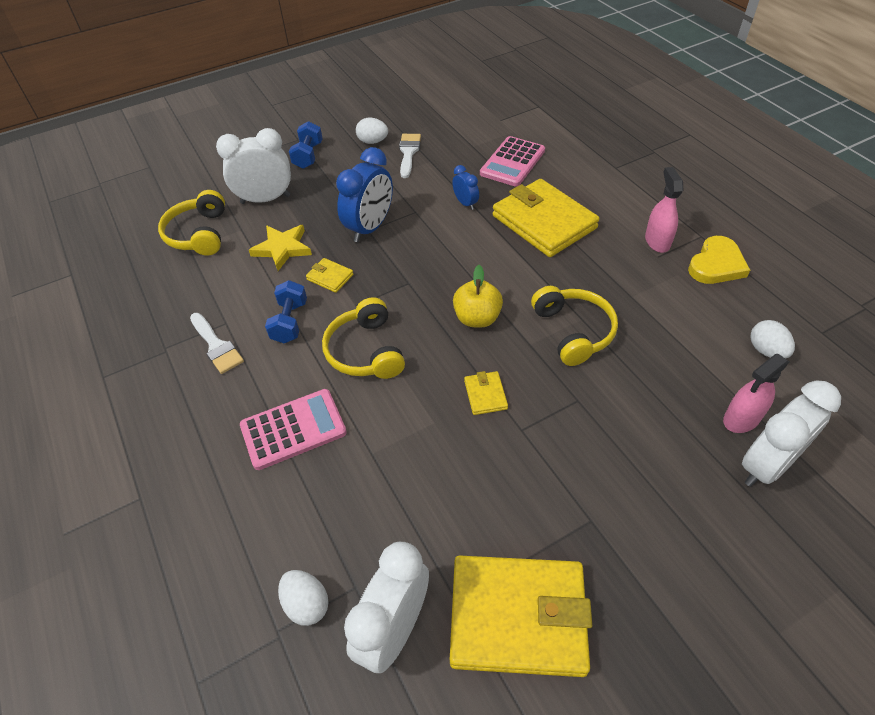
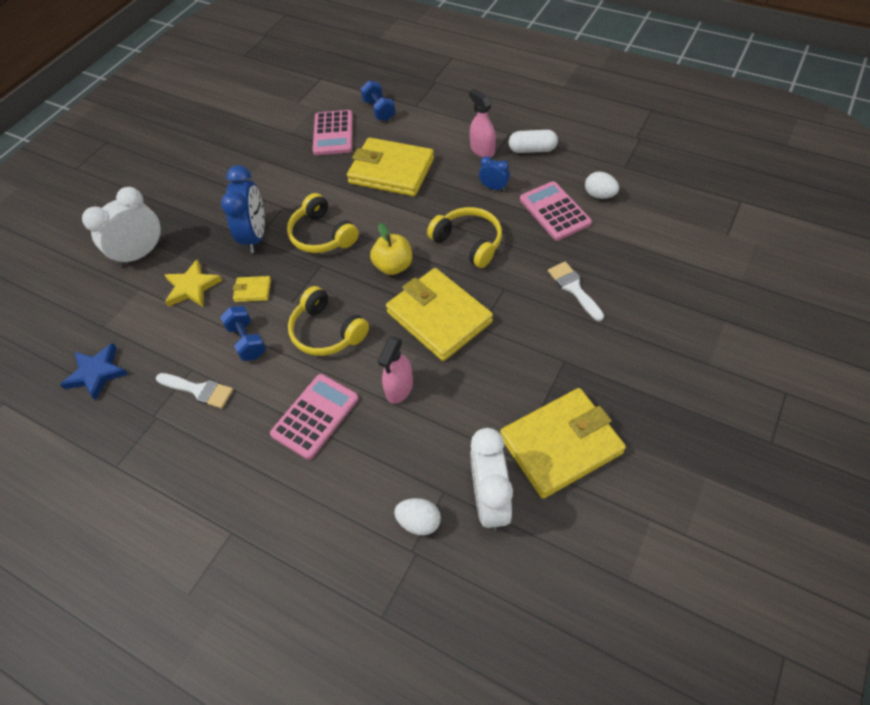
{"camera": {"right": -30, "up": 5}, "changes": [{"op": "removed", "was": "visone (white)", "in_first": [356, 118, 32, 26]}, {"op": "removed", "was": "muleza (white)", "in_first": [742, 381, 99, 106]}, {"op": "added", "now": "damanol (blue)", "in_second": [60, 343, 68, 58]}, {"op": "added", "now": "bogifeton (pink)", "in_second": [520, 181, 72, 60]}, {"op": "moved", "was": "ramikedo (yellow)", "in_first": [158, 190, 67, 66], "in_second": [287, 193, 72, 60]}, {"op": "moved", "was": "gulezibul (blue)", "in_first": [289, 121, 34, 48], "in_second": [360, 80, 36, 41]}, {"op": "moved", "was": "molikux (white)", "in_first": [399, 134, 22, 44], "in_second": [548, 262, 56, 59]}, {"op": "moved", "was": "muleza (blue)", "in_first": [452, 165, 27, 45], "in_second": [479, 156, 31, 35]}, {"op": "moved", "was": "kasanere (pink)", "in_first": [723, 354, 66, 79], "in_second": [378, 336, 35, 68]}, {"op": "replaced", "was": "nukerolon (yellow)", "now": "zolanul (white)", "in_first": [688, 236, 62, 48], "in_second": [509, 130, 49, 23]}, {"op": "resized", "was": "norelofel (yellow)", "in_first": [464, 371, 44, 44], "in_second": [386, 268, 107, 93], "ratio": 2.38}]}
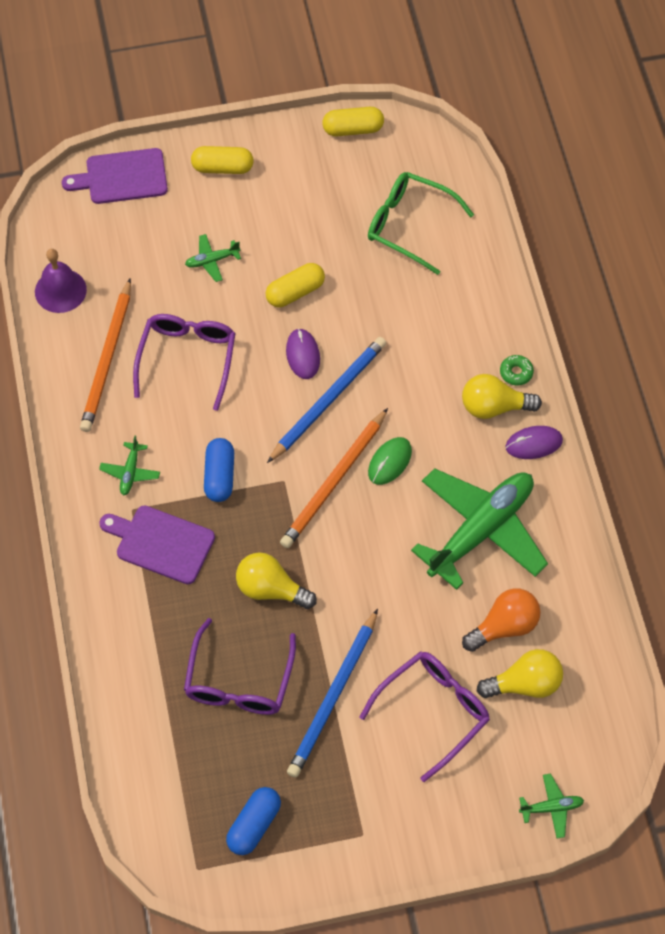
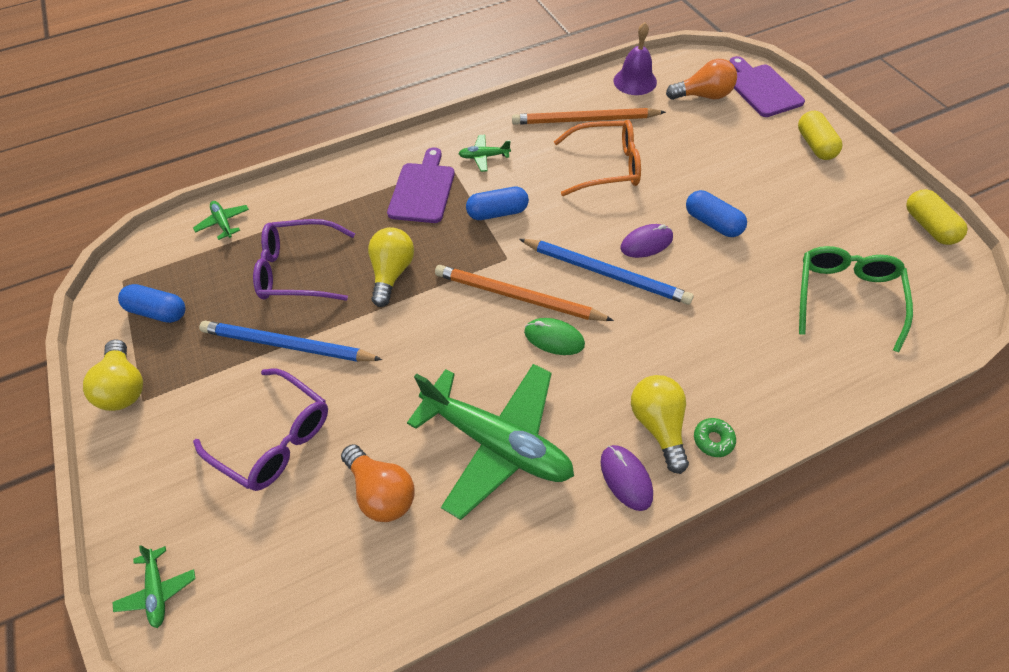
{"camera": {"right": 80, "up": -5}, "changes": [{"op": "added", "now": "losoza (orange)", "in_second": [666, 59, 71, 41]}, {"op": "moved", "was": "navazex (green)", "in_first": [185, 234, 56, 48], "in_second": [193, 201, 56, 39]}, {"op": "moved", "was": "losoza (yellow)", "in_first": [477, 649, 86, 49], "in_second": [83, 339, 60, 72]}, {"op": "recoloured", "was": "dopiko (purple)", "now": "dopiko (orange)", "in_first": [133, 314, 103, 97], "in_second": [554, 120, 87, 76]}, {"op": "recoloured", "was": "zolanul (yellow)", "now": "zolanul (blue)", "in_first": [266, 263, 59, 44], "in_second": [686, 190, 61, 47]}]}
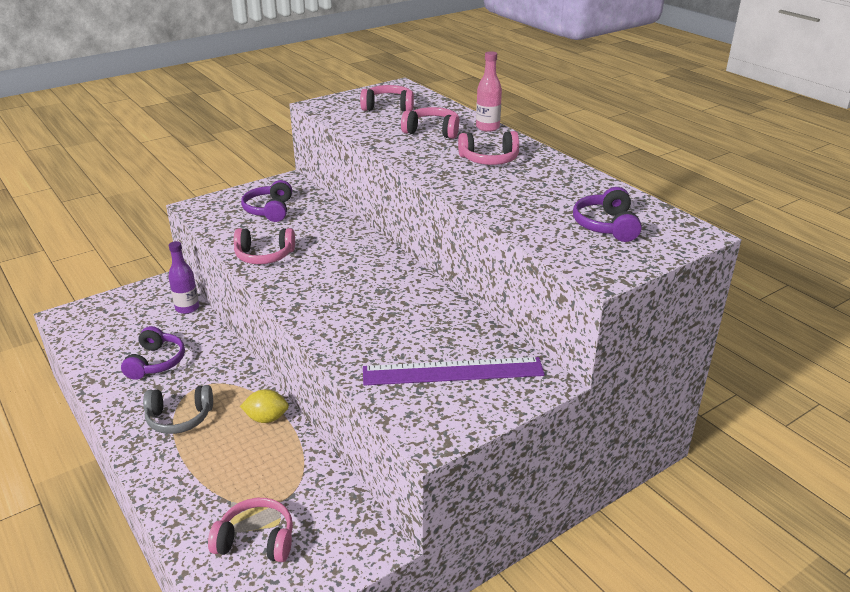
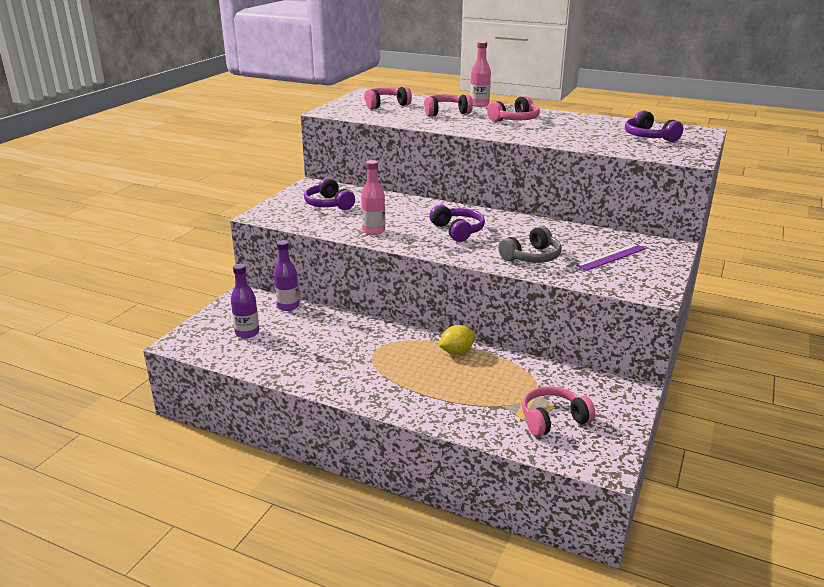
{"camera": {"right": -30, "up": -5}, "changes": [{"op": "added", "now": "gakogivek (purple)", "in_second": [231, 264, 28, 74]}, {"op": "moved", "was": "ramikedo (purple)", "in_first": [121, 326, 64, 54], "in_second": [429, 205, 56, 37]}, {"op": "moved", "was": "ramikedo (grey)", "in_first": [143, 385, 70, 49], "in_second": [498, 226, 64, 37]}, {"op": "replaced", "was": "ramikedo (pink)", "now": "gakogivek (pink)", "in_first": [234, 228, 61, 36], "in_second": [361, 160, 24, 75]}, {"op": "resized", "was": "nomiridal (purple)", "in_first": [363, 357, 182, 29], "in_second": [576, 244, 70, 27], "ratio": 0.62}]}
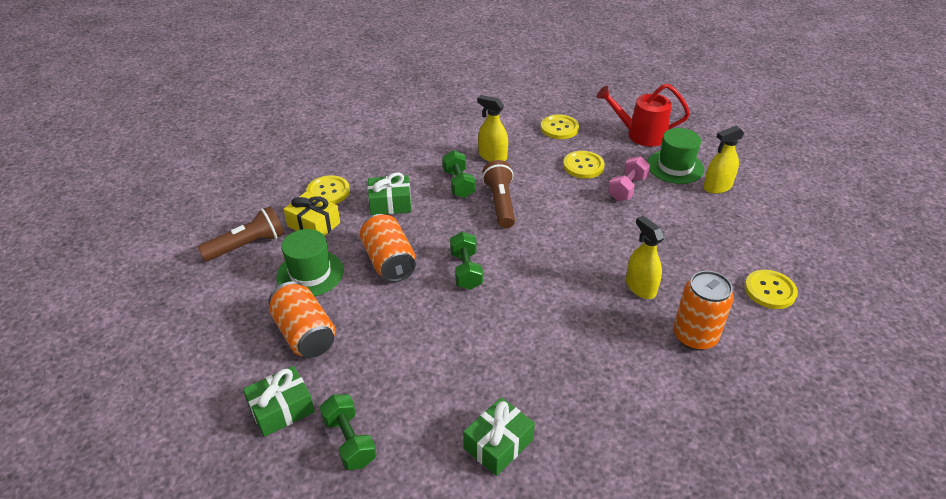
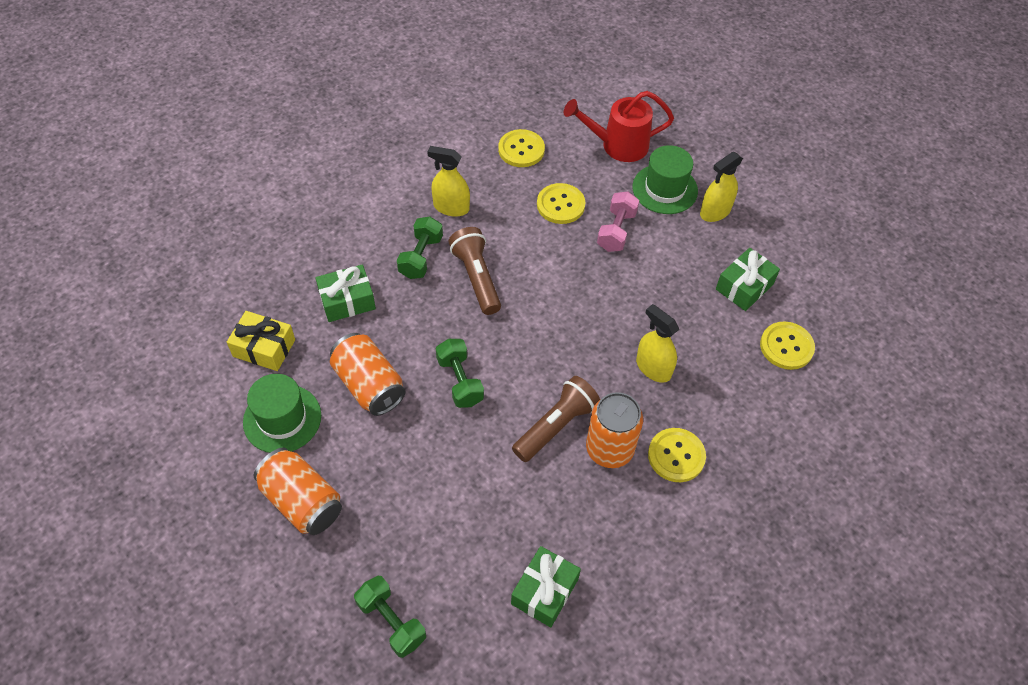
{"camera": {"right": -15, "up": 15}, "changes": [{"op": "moved", "was": "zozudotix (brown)", "in_first": [198, 206, 86, 56], "in_second": [512, 376, 88, 86]}, {"op": "moved", "was": "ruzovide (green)", "in_first": [243, 366, 72, 71], "in_second": [716, 248, 64, 63]}, {"op": "moved", "was": "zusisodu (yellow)", "in_first": [306, 175, 44, 29], "in_second": [648, 428, 58, 54]}, {"op": "moved", "was": "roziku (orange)", "in_first": [673, 271, 61, 80], "in_second": [586, 392, 57, 76]}, {"op": "turned", "was": "gulezibul (green)", "in_first": [442, 150, 33, 48], "in_second": [397, 217, 46, 62], "clockwise": 45}]}
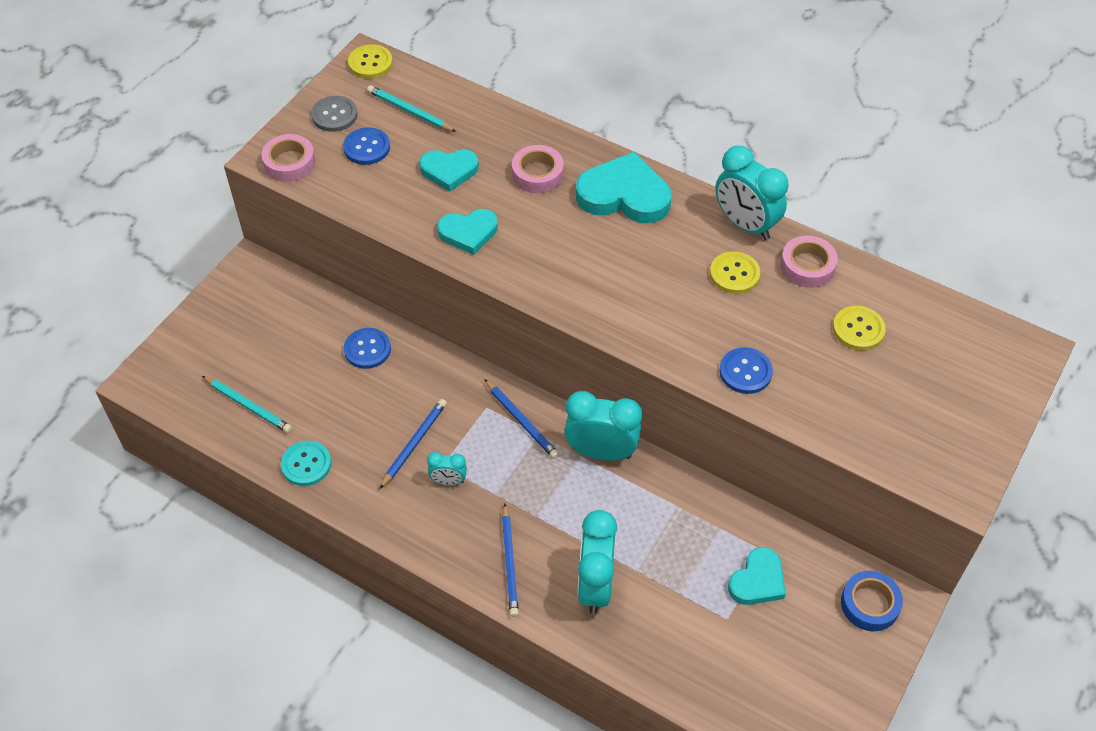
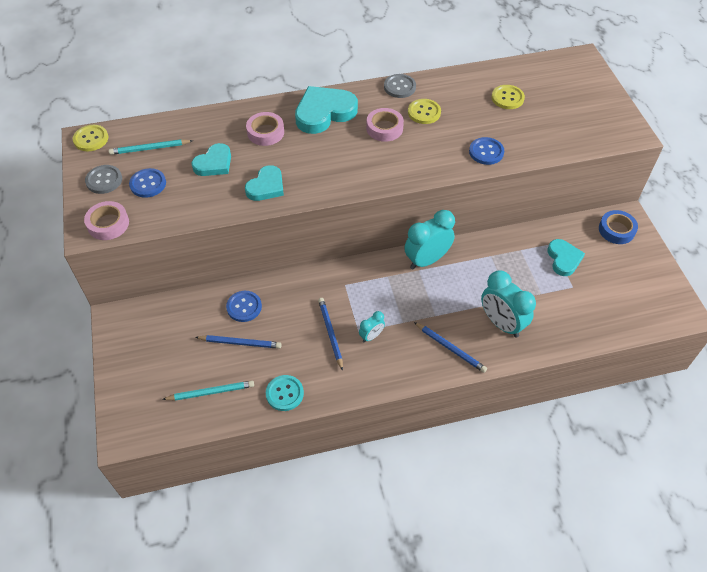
{"camera": {"right": -45, "up": 0}, "changes": [{"op": "moved", "was": "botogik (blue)", "in_first": [484, 379, 75, 80], "in_second": [195, 335, 87, 14]}, {"op": "moved", "was": "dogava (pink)", "in_first": [781, 235, 57, 53], "in_second": [366, 108, 38, 34]}, {"op": "replaced", "was": "muleza (turquoise)", "now": "zusisodu (grey)", "in_first": [715, 146, 74, 94], "in_second": [384, 74, 32, 24]}]}
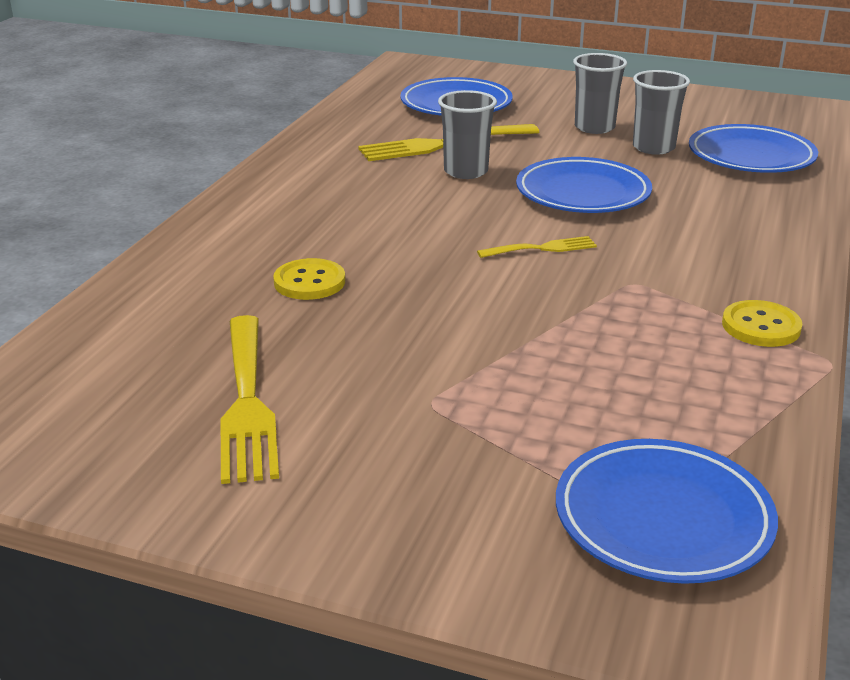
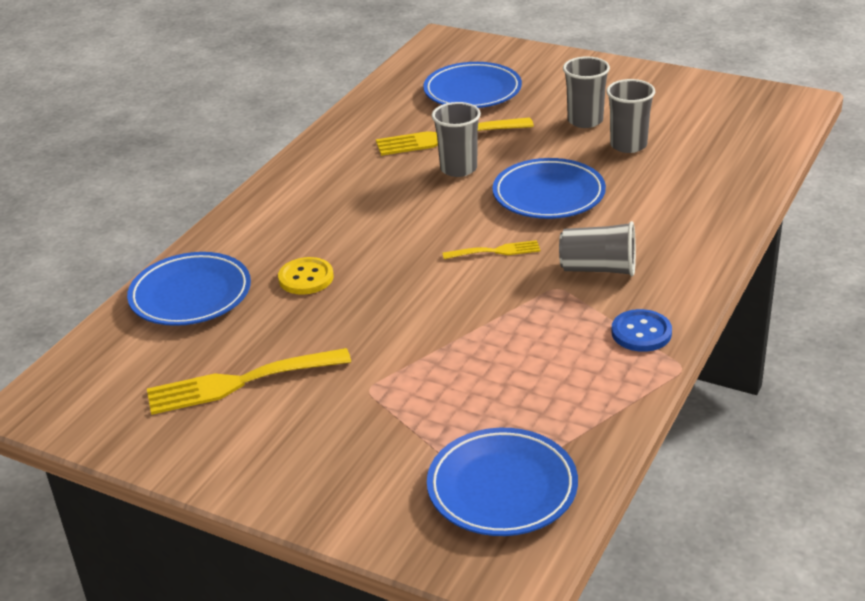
{"camera": {"right": 10, "up": 5}, "changes": [{"op": "added", "now": "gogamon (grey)", "in_second": [559, 221, 77, 55]}, {"op": "moved", "was": "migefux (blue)", "in_first": [689, 124, 129, 49], "in_second": [127, 252, 124, 74]}, {"op": "recoloured", "was": "zusisodu (yellow)", "now": "zusisodu (blue)", "in_first": [722, 300, 80, 47], "in_second": [612, 309, 60, 43]}, {"op": "turned", "was": "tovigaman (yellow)", "in_first": [220, 315, 59, 169], "in_second": [147, 348, 204, 67], "clockwise": 75}]}
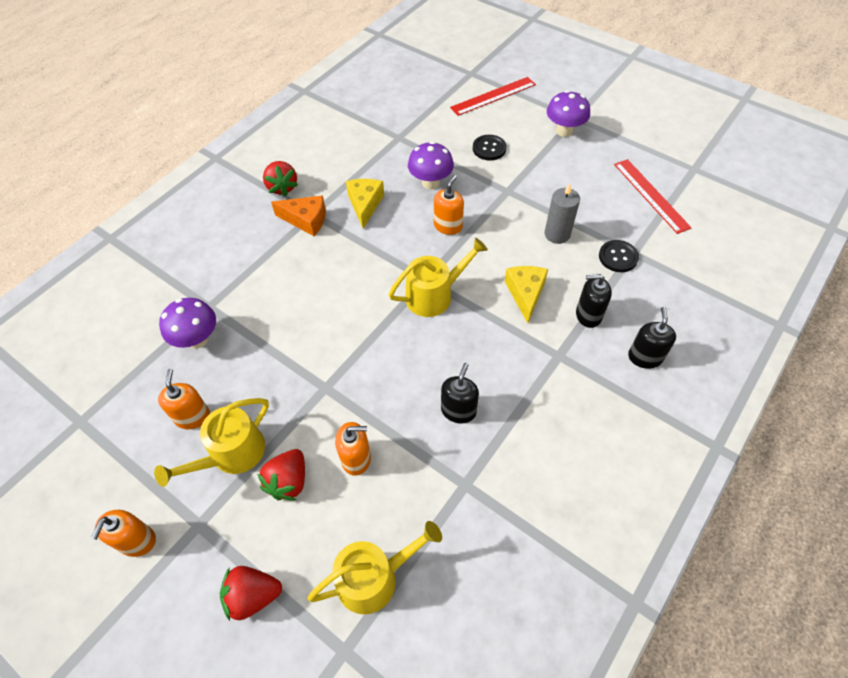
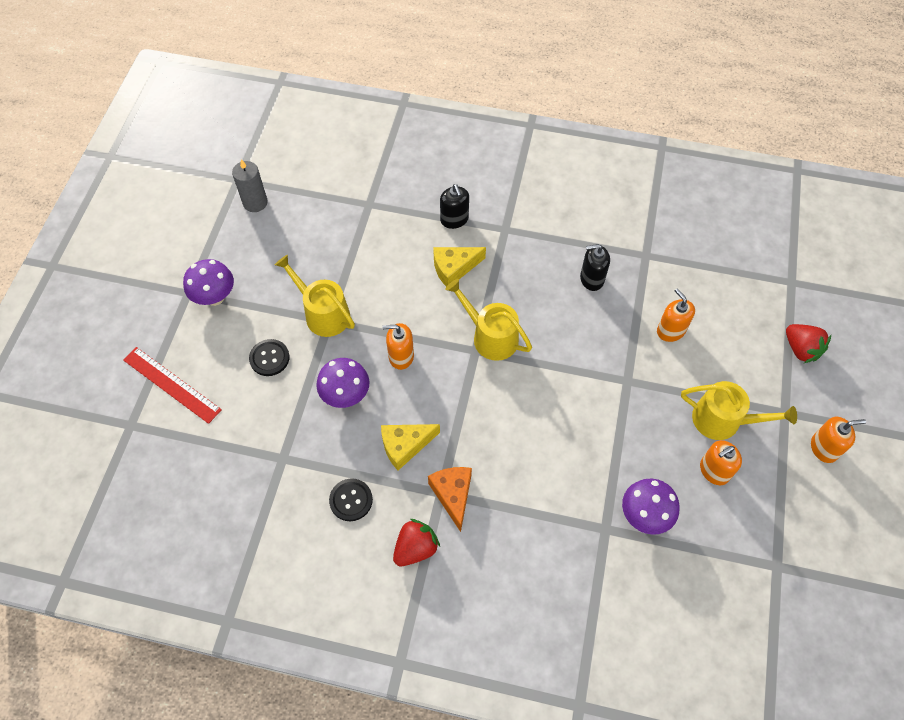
{"camera": {"right": -115, "up": 5}, "changes": [{"op": "removed", "was": "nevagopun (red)", "in_first": [257, 449, 48, 51]}, {"op": "removed", "was": "nomiridal (red)", "in_first": [614, 159, 78, 75]}, {"op": "removed", "was": "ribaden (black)", "in_first": [628, 307, 48, 62]}, {"op": "moved", "was": "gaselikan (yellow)", "in_first": [307, 521, 135, 94], "in_second": [275, 255, 80, 82]}, {"op": "moved", "was": "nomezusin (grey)", "in_first": [545, 184, 35, 60], "in_second": [232, 159, 36, 53]}, {"op": "moved", "was": "zusisodu (black)", "in_first": [599, 240, 40, 32], "in_second": [329, 478, 44, 43]}]}
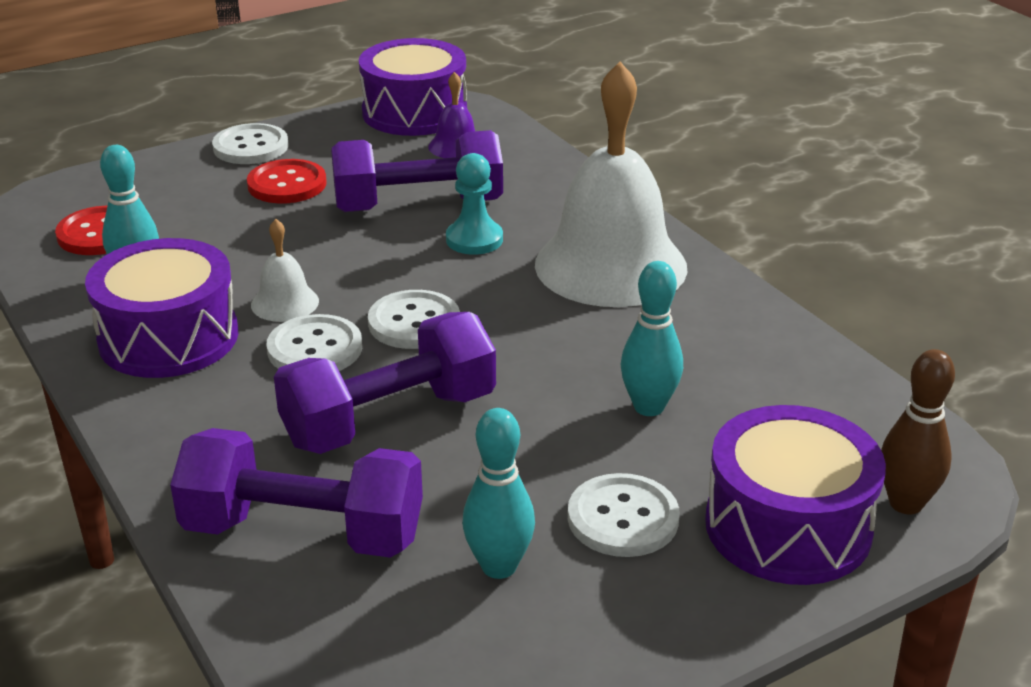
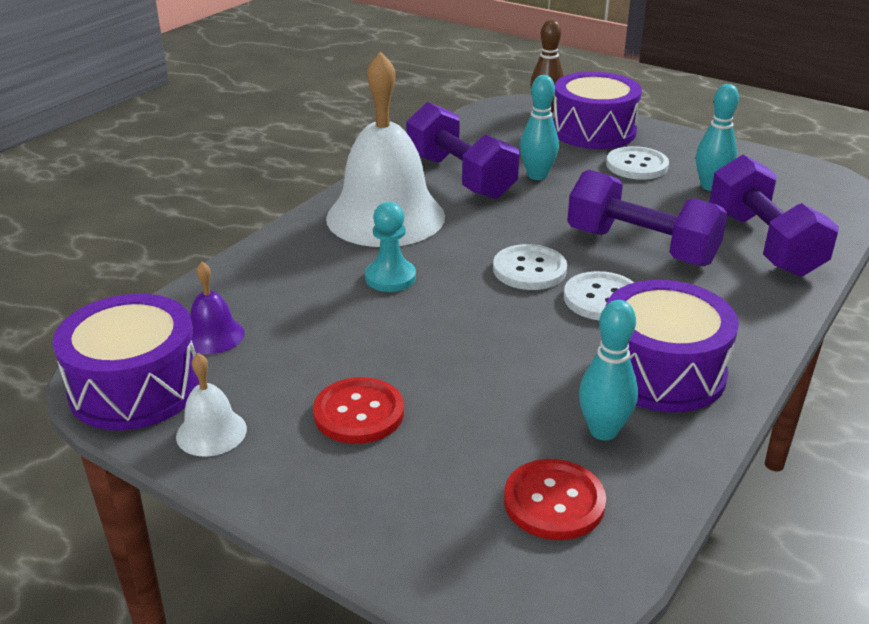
{"camera": {"right": -115, "up": 0}, "changes": [{"op": "removed", "was": "zusisodu (white)", "in_first": [212, 123, 77, 41]}, {"op": "moved", "was": "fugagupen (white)", "in_first": [251, 219, 68, 103], "in_second": [176, 353, 71, 104]}, {"op": "moved", "was": "gulezibul (purple)", "in_first": [331, 130, 172, 82], "in_second": [406, 102, 113, 97]}]}
